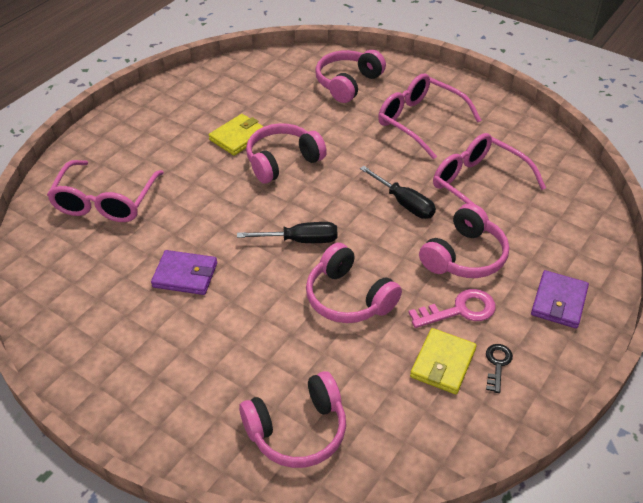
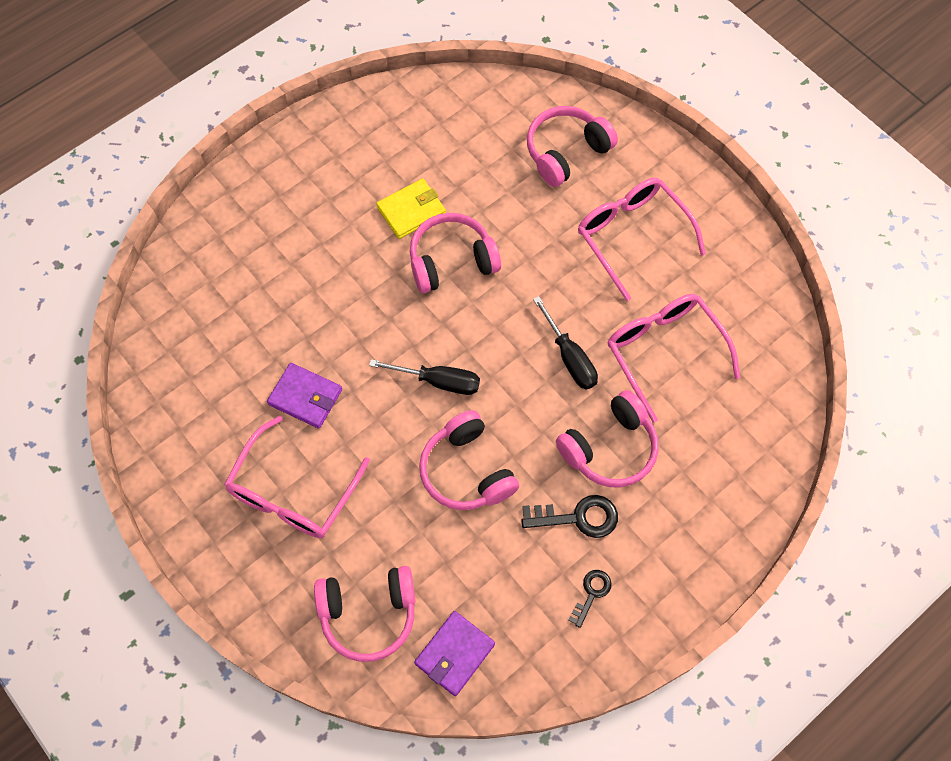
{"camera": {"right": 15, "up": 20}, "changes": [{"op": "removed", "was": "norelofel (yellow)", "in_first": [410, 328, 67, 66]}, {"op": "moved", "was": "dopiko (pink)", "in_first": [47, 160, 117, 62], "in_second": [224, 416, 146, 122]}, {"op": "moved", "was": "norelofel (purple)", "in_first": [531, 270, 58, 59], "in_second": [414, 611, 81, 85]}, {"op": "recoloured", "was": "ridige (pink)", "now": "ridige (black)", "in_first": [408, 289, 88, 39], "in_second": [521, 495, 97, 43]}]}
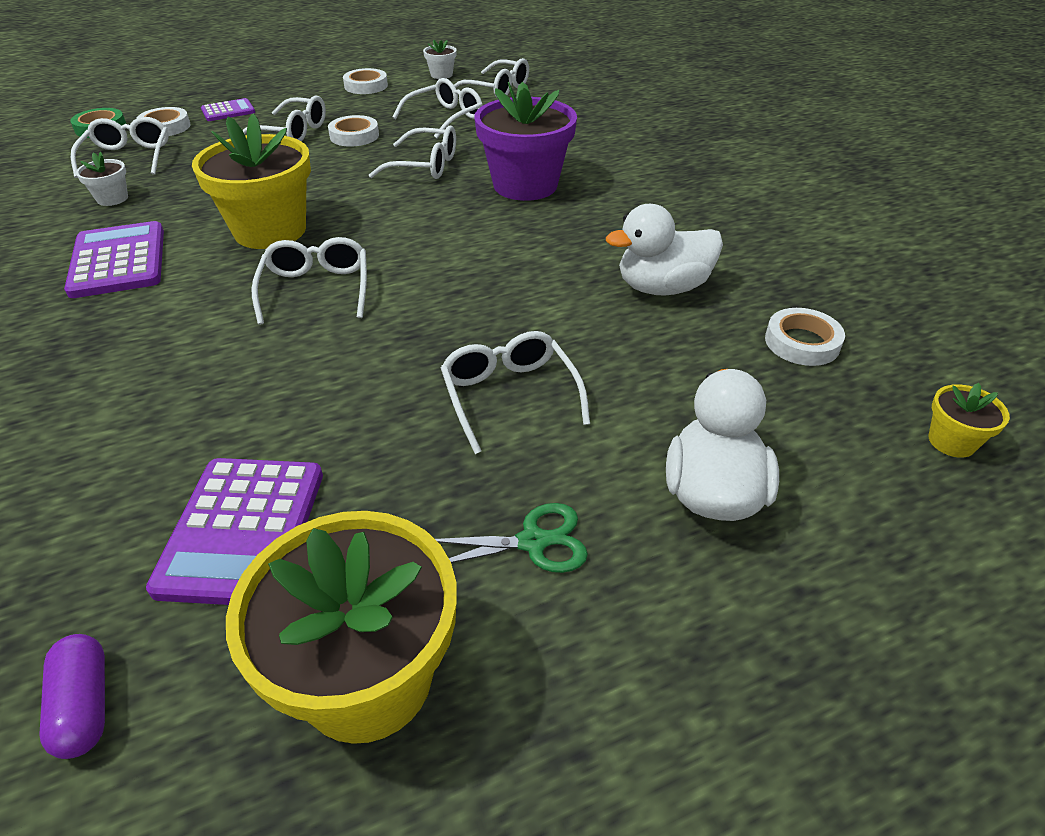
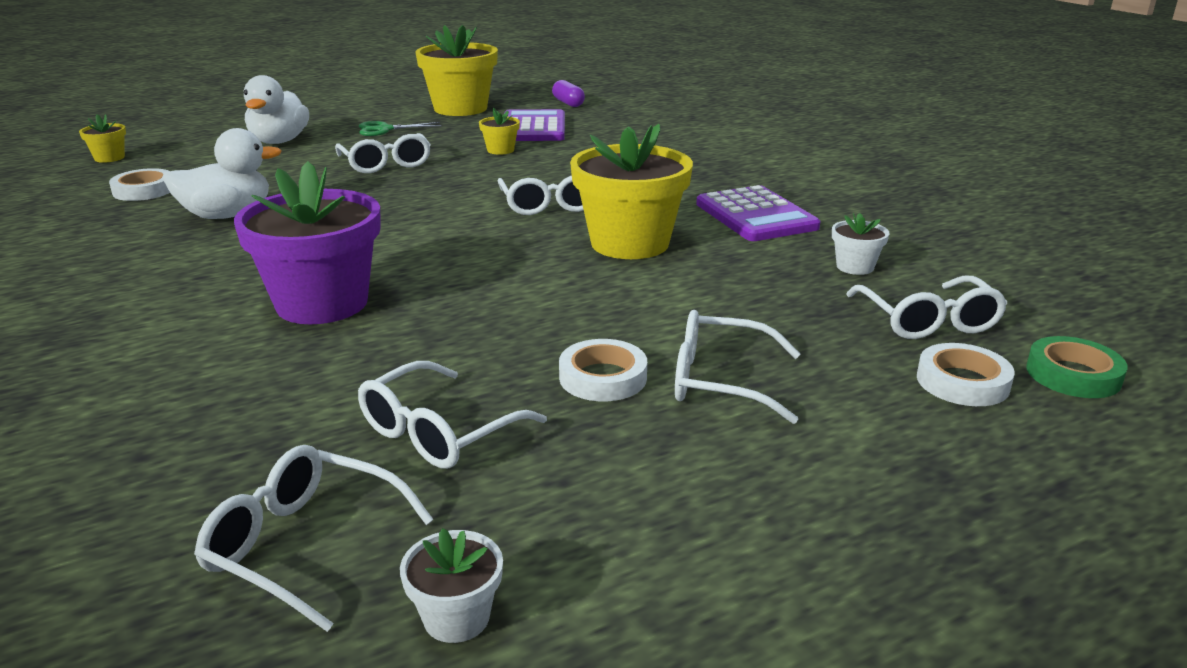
{"camera": {"right": 175, "up": -15}, "changes": [{"op": "removed", "was": "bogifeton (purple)", "in_first": [201, 98, 54, 23]}, {"op": "removed", "was": "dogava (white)", "in_first": [343, 68, 45, 26]}, {"op": "removed", "was": "dopiko (white)", "in_first": [369, 126, 87, 53]}, {"op": "added", "now": "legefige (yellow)", "in_second": [479, 108, 41, 47]}]}
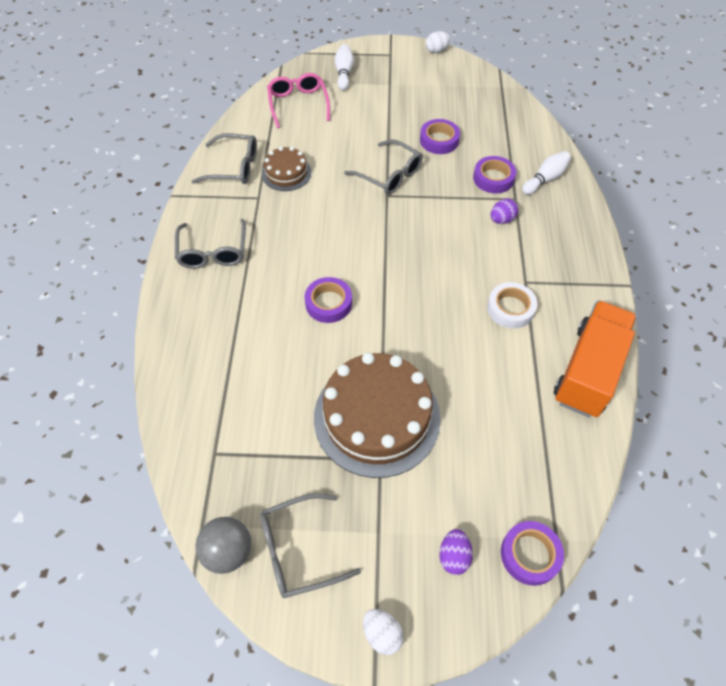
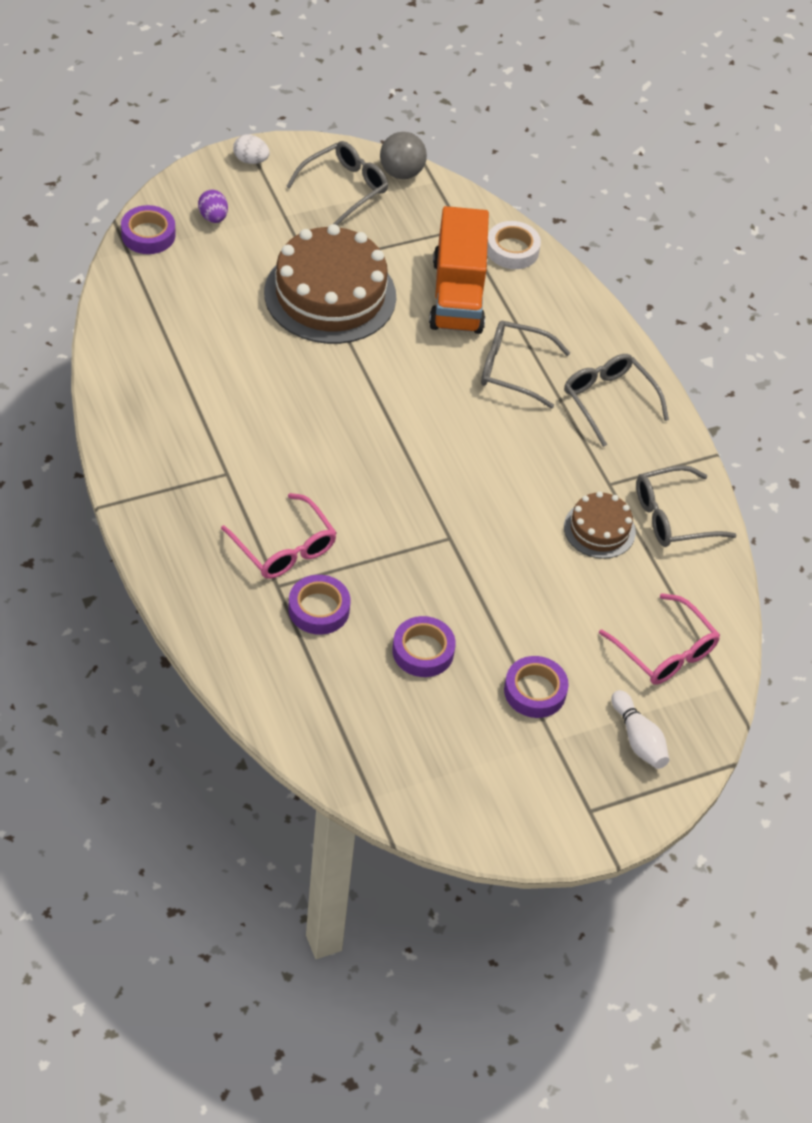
{"camera": {"right": 150, "up": -5}, "changes": [{"op": "removed", "was": "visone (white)", "in_first": [426, 31, 24, 22]}, {"op": "removed", "was": "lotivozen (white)", "in_first": [522, 151, 49, 44]}, {"op": "moved", "was": "dogava (purple)", "in_first": [305, 277, 47, 46], "in_second": [504, 656, 65, 62]}, {"op": "moved", "was": "dopiko (grey)", "in_first": [344, 139, 78, 56], "in_second": [481, 321, 89, 87]}, {"op": "moved", "was": "dogava (white)", "in_first": [487, 282, 50, 46], "in_second": [487, 221, 54, 48]}, {"op": "moved", "was": "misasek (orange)", "in_first": [554, 300, 83, 117], "in_second": [429, 206, 60, 128]}, {"op": "replaced", "was": "visone (purple)", "now": "dopiko (pink)", "in_first": [491, 199, 28, 25], "in_second": [221, 493, 116, 86]}]}
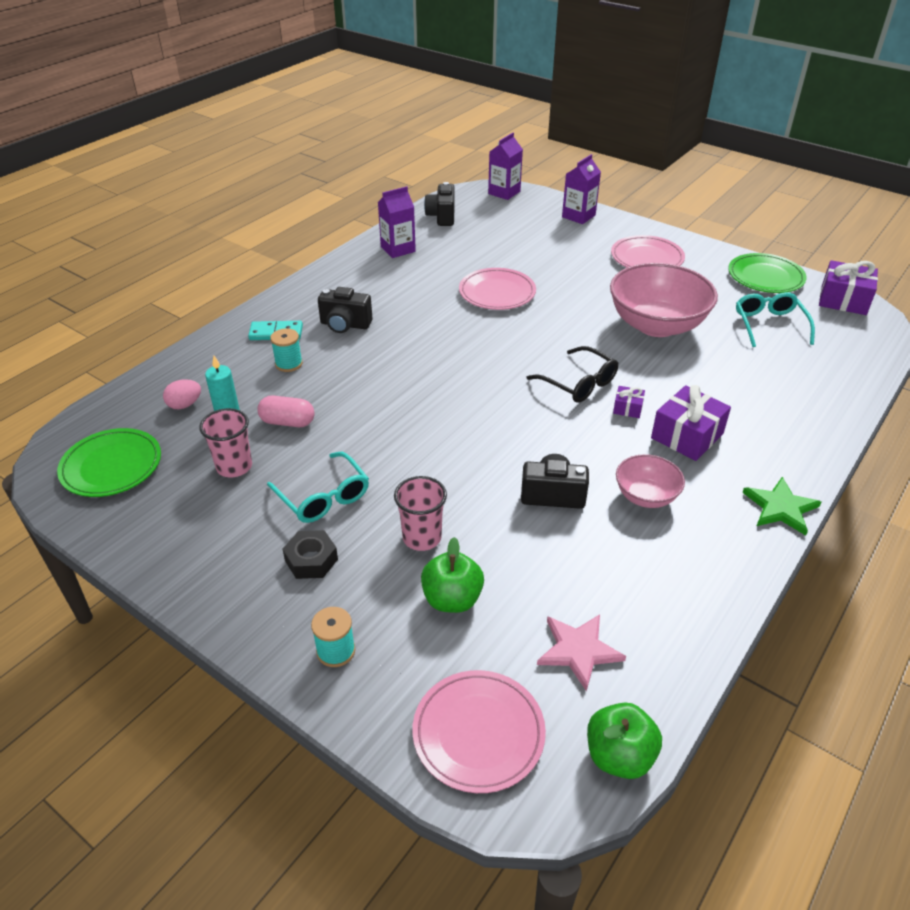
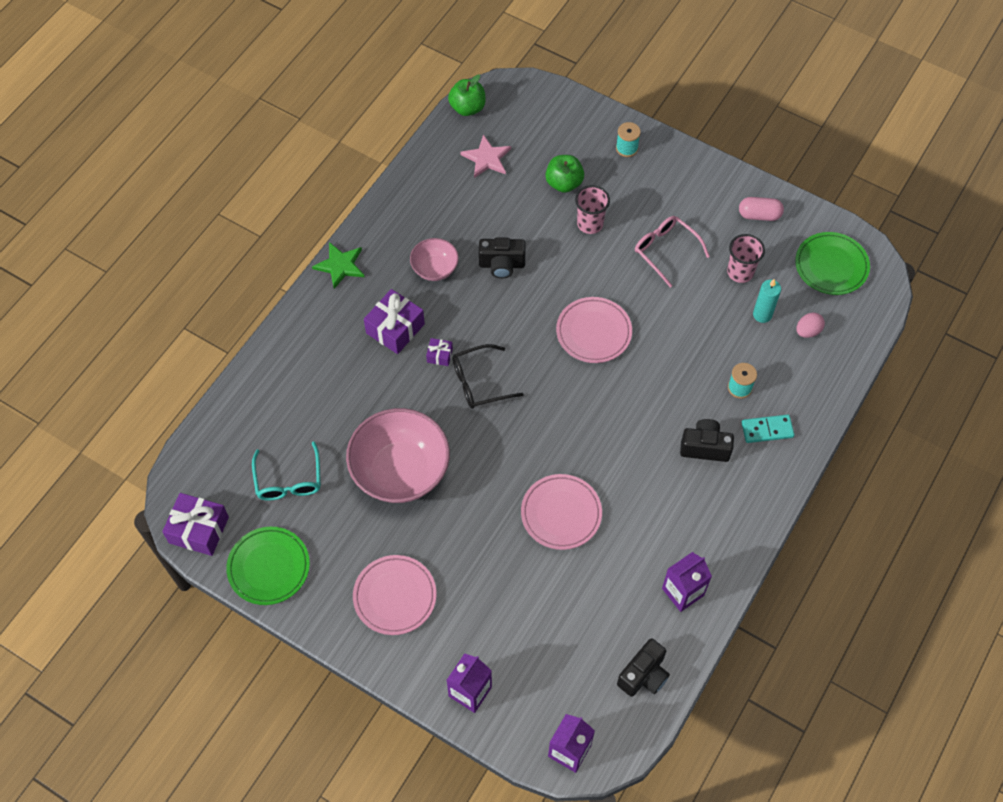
{"camera": {"right": 175, "up": 20}, "changes": [{"op": "removed", "was": "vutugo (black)", "in_first": [283, 530, 55, 49]}, {"op": "moved", "was": "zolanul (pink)", "in_first": [257, 395, 58, 32], "in_second": [739, 197, 45, 24]}, {"op": "moved", "was": "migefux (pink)", "in_first": [412, 670, 134, 123], "in_second": [556, 297, 76, 66]}, {"op": "recoloured", "was": "dopiko (turquoise)", "now": "dopiko (pink)", "in_first": [267, 452, 102, 71], "in_second": [635, 216, 75, 71]}, {"op": "turned", "was": "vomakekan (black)", "in_first": [424, 182, 31, 44], "in_second": [617, 638, 53, 59], "clockwise": 45}, {"op": "turned", "was": "dopiko (black)", "in_first": [527, 346, 91, 57], "in_second": [453, 344, 71, 64], "clockwise": -60}]}
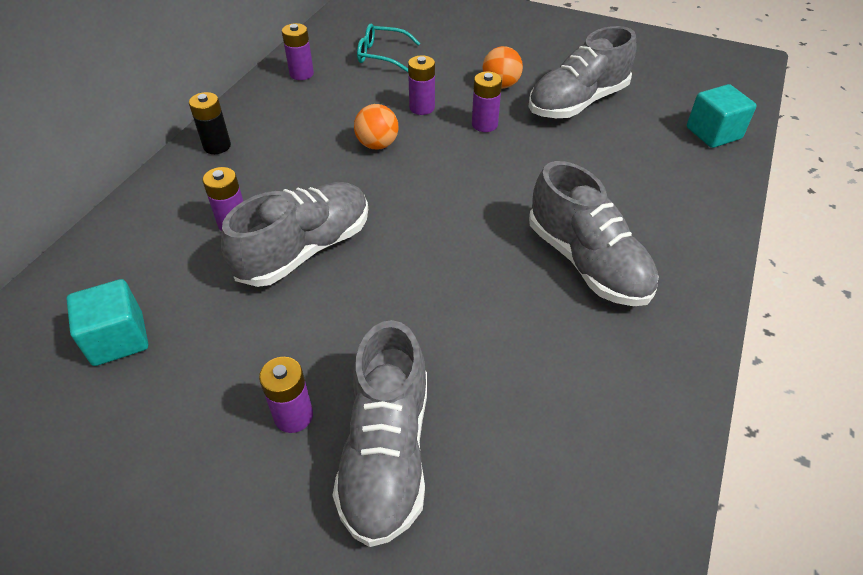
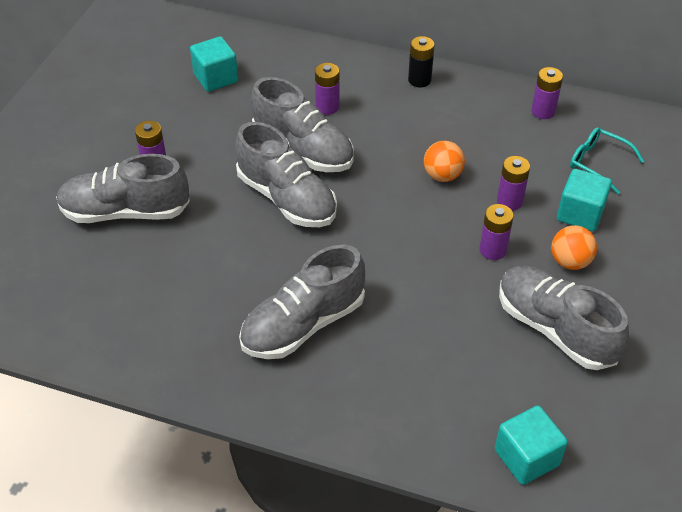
{"camera": {"right": 85, "up": 0}, "changes": [{"op": "added", "now": "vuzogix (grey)", "in_second": [235, 122, 102, 105]}, {"op": "added", "now": "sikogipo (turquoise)", "in_second": [557, 169, 55, 62]}, {"op": "turned", "was": "dopiko (turquoise)", "in_first": [357, 24, 63, 48], "in_second": [570, 127, 75, 67], "clockwise": -60}]}
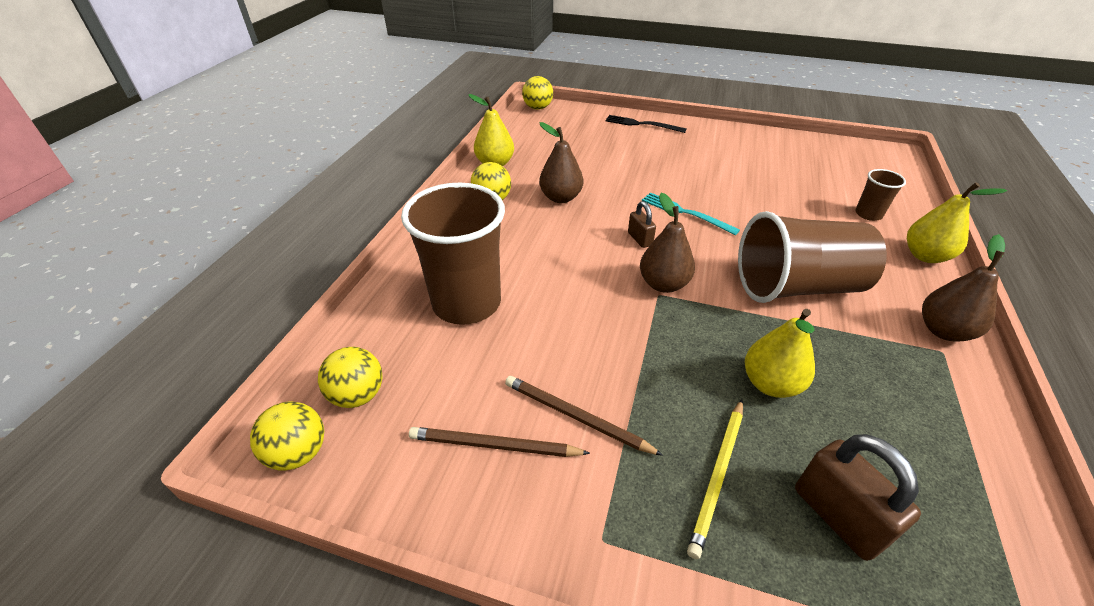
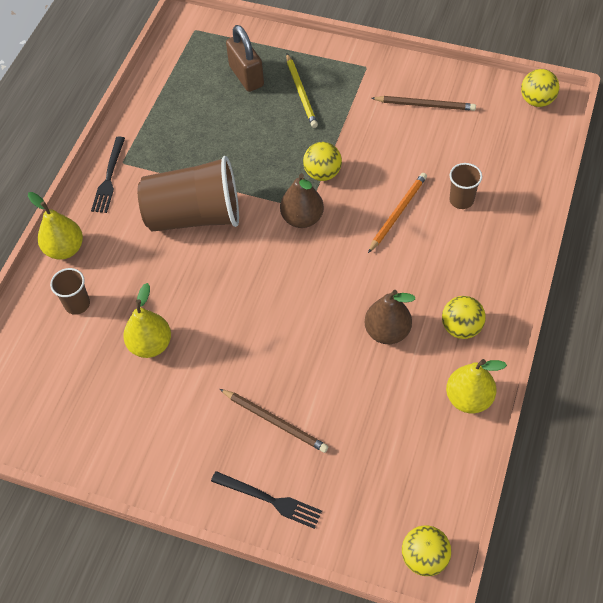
{"camera": {"right": -175, "up": 15}, "changes": [{"op": "removed", "was": "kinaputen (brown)", "in_first": [628, 201, 28, 47]}, {"op": "removed", "was": "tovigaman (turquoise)", "in_first": [642, 193, 98, 42]}, {"op": "added", "now": "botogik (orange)", "in_second": [368, 173, 59, 80]}, {"op": "moved", "was": "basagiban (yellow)", "in_first": [318, 347, 65, 61], "in_second": [303, 142, 39, 39]}, {"op": "moved", "was": "botogik (brown)", "in_first": [505, 376, 158, 80], "in_second": [220, 389, 108, 64]}, {"op": "moved", "was": "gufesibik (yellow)", "in_first": [745, 309, 70, 89], "in_second": [123, 283, 48, 75]}, {"op": "replaced", "was": "gufesibik (brown)", "now": "tovigaman (black)", "in_first": [922, 234, 83, 108], "in_second": [91, 137, 34, 76]}, {"op": "turned", "was": "botogik (yellow)", "in_first": [687, 399, 56, 160], "in_second": [286, 53, 32, 75], "clockwise": 135}, {"op": "resized", "was": "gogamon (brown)", "in_first": [401, 183, 104, 142], "in_second": [449, 163, 33, 46], "ratio": 0.45}]}
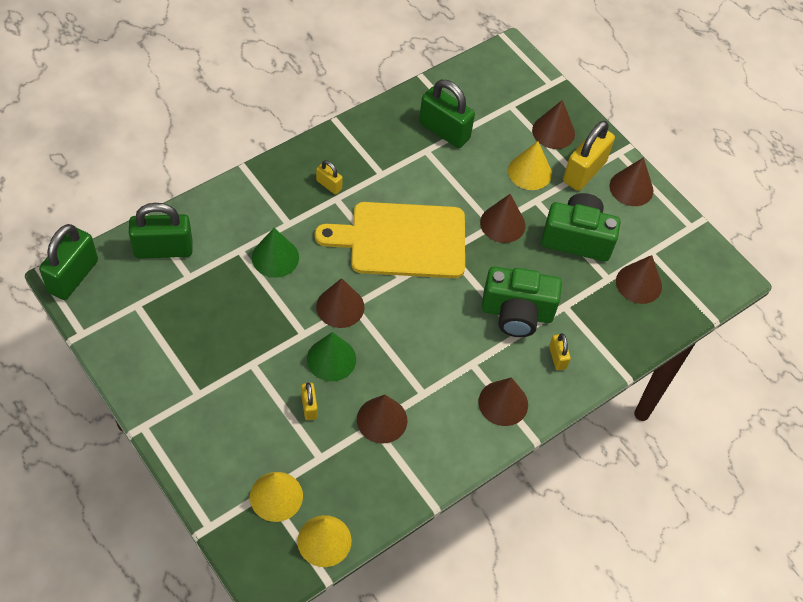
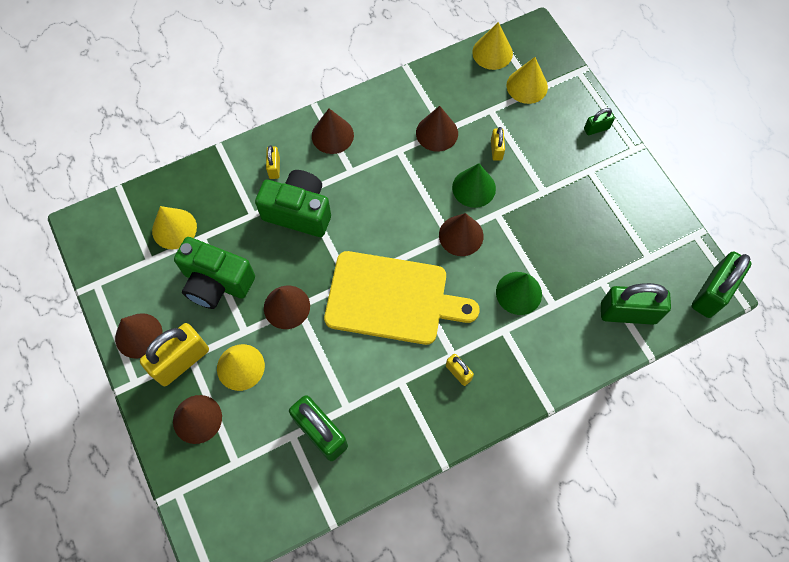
{"camera": {"right": -165, "up": 10}, "changes": [{"op": "added", "now": "kinaputen (green)", "in_second": [584, 108, 31, 27]}, {"op": "recoloured", "was": "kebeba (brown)", "now": "kebeba (yellow)", "in_first": [616, 255, 46, 49], "in_second": [152, 206, 45, 43]}]}
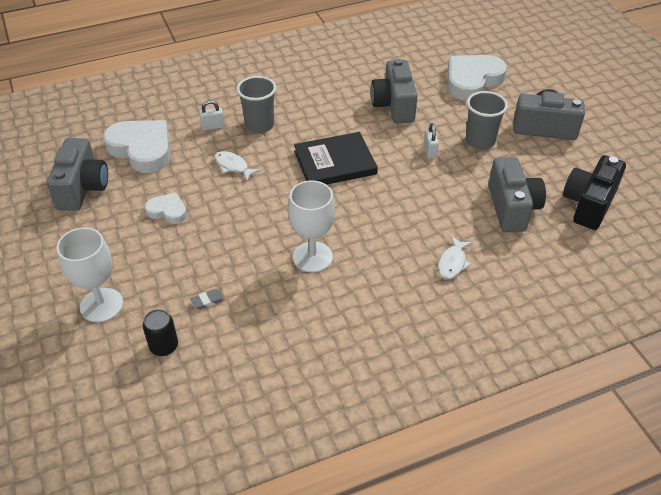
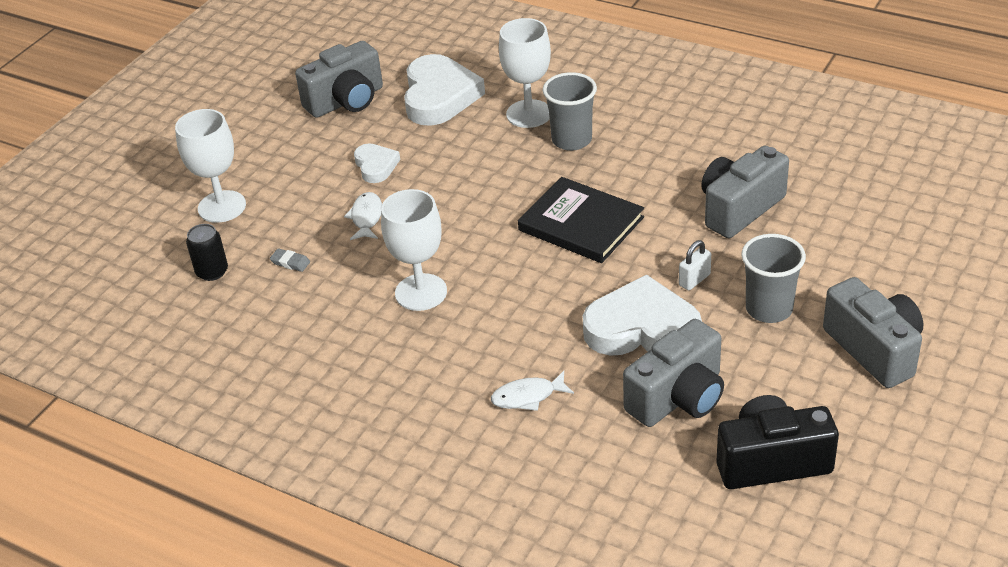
{"camera": {"right": 55, "up": -5}, "changes": [{"op": "moved", "was": "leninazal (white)", "in_first": [214, 151, 47, 30], "in_second": [344, 192, 38, 48]}, {"op": "moved", "was": "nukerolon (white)", "in_first": [448, 55, 59, 46], "in_second": [583, 274, 119, 82]}, {"op": "replaced", "was": "kinaputen (white)", "now": "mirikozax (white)", "in_first": [199, 100, 25, 30], "in_second": [499, 18, 52, 110]}]}
